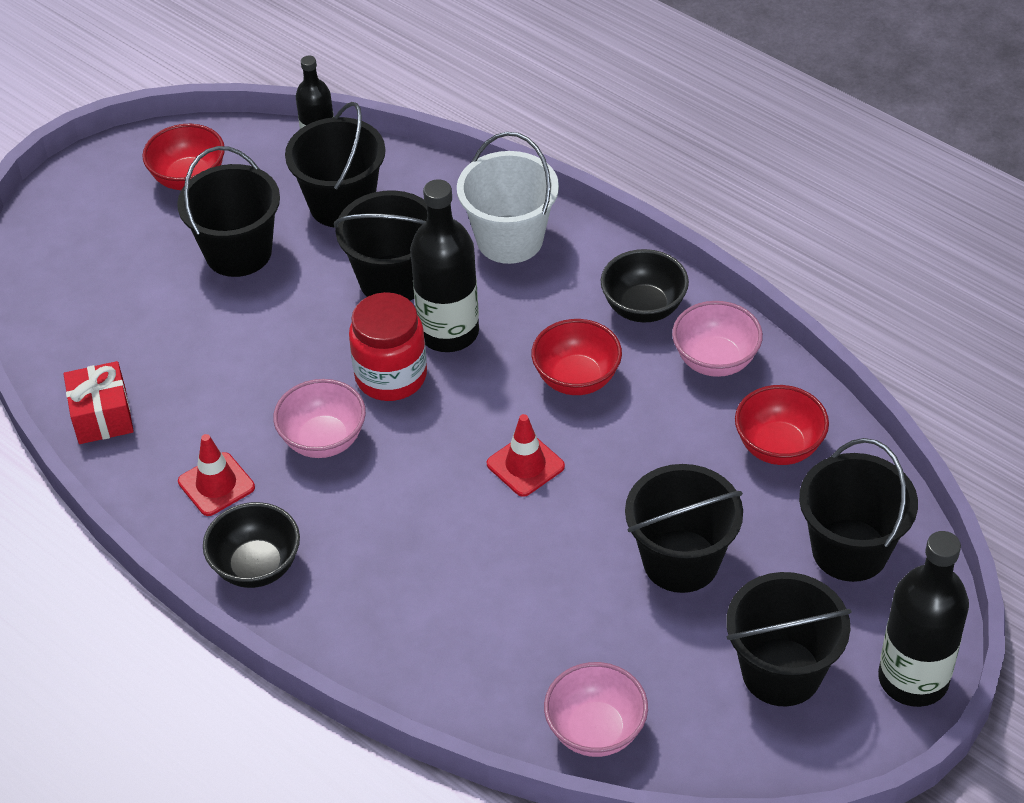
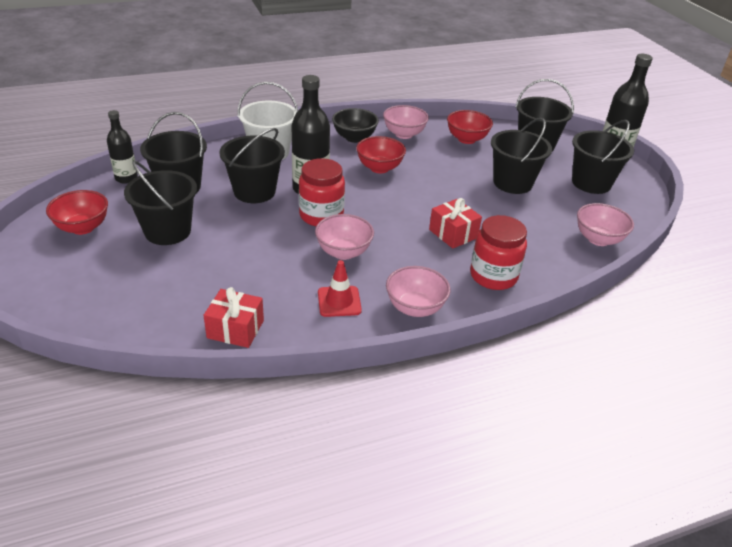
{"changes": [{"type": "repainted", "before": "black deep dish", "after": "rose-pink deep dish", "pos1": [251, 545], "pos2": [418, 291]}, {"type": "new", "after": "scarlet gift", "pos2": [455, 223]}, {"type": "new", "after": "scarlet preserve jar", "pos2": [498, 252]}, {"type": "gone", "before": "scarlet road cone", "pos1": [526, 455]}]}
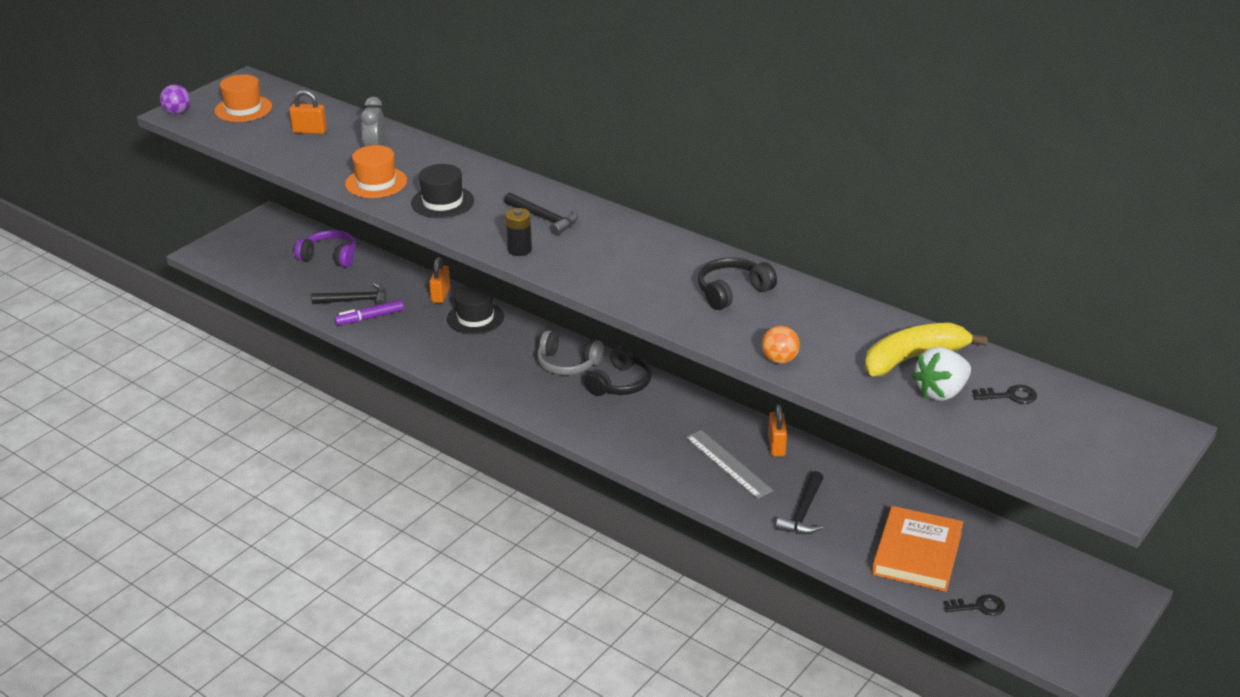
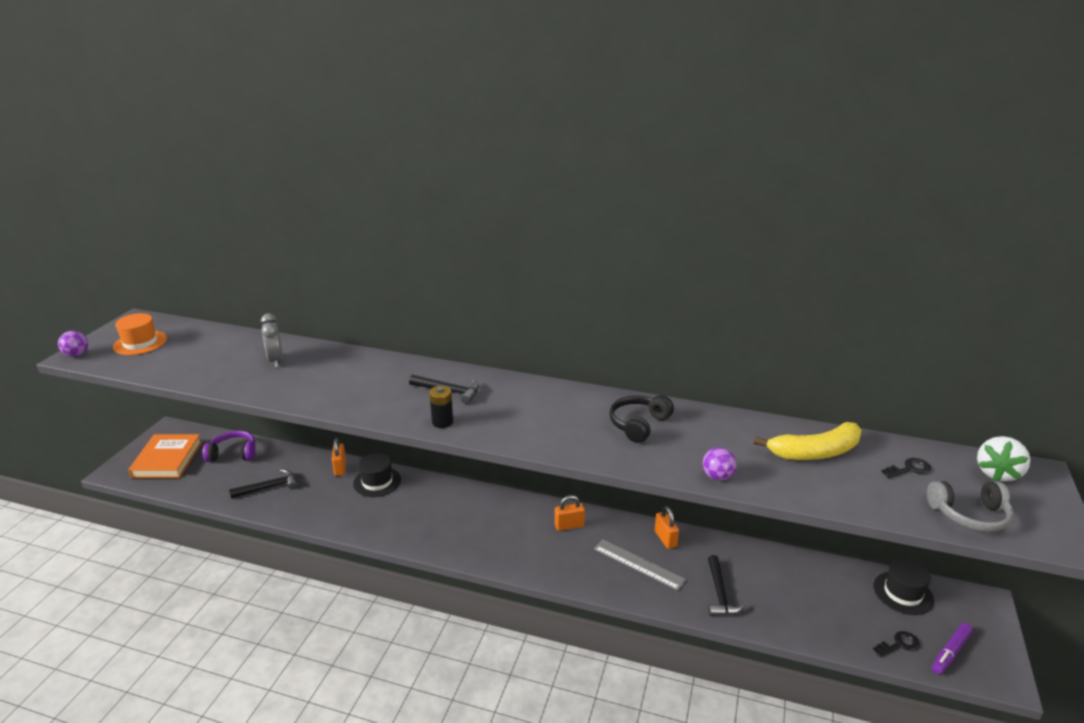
{"changes": [{"type": "shifted", "before": "orange-coloured hardcover", "pos1": [917, 549], "pos2": [165, 456]}, {"type": "shifted", "before": "orange-coloured small lock", "pos1": [308, 112], "pos2": [570, 513]}, {"type": "repainted", "before": "orange-coloured sphere", "after": "violet sphere", "pos1": [781, 345], "pos2": [720, 464]}, {"type": "rotated", "before": "golden banana", "pos1": [926, 349], "pos2": [807, 441], "turn": -150}, {"type": "shifted", "before": "black hat", "pos1": [442, 191], "pos2": [903, 587]}, {"type": "shifted", "before": "ash-grey headset", "pos1": [570, 352], "pos2": [970, 506]}, {"type": "shifted", "before": "violet marker pen", "pos1": [369, 313], "pos2": [952, 648]}, {"type": "shifted", "before": "snow-white berry", "pos1": [941, 374], "pos2": [1003, 459]}, {"type": "gone", "before": "orange-coloured hat", "pos1": [376, 171]}, {"type": "gone", "before": "black headset", "pos1": [618, 370]}]}
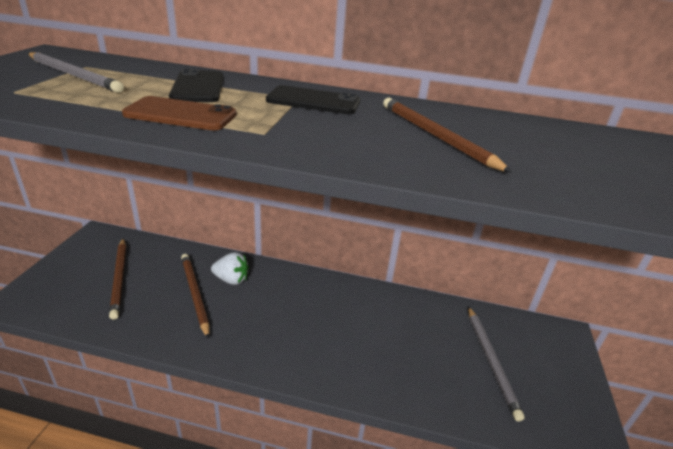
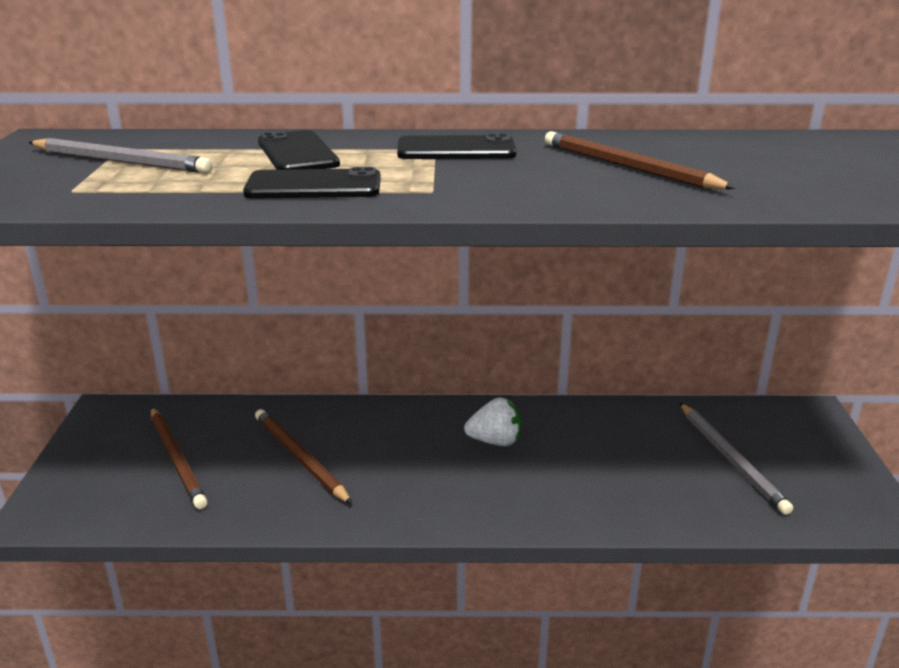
{"changes": [{"type": "repainted", "before": "brown smartphone", "after": "black smartphone", "pos1": [179, 113], "pos2": [312, 183]}, {"type": "shifted", "before": "snow-white berry", "pos1": [230, 268], "pos2": [492, 421]}]}
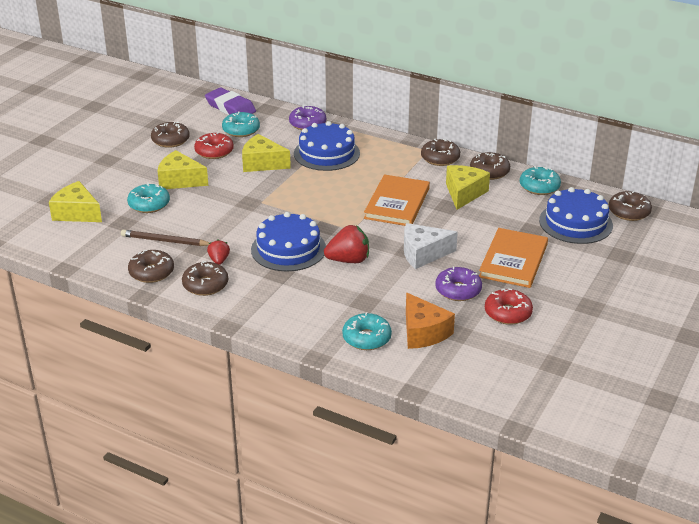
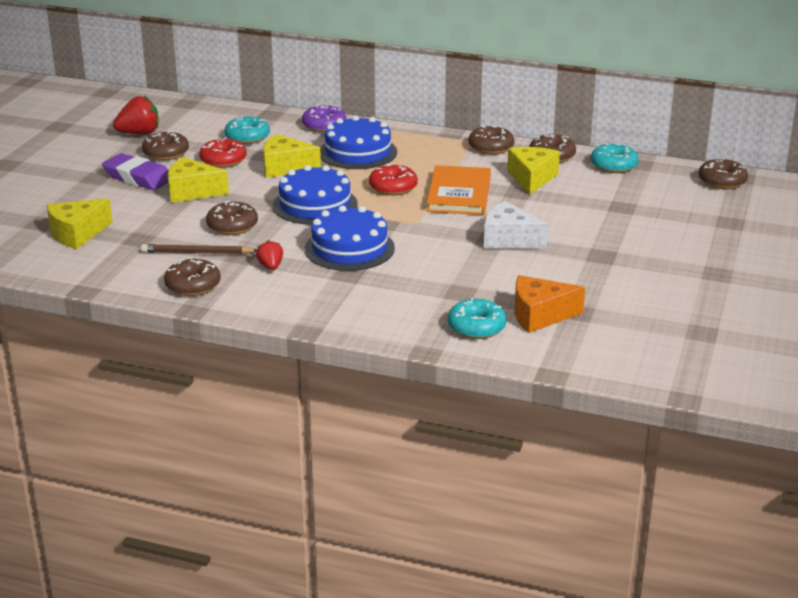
{"changes": [{"type": "rotated", "before": "golden piece of cheese", "pos1": [75, 201], "pos2": [79, 223], "turn": -60}, {"type": "shifted", "before": "violet pencil eraser", "pos1": [230, 101], "pos2": [135, 171]}, {"type": "shifted", "before": "scarlet berry", "pos1": [346, 244], "pos2": [136, 115]}, {"type": "shifted", "before": "brown donut", "pos1": [205, 278], "pos2": [232, 218]}, {"type": "shifted", "before": "royal blue layer cake", "pos1": [576, 215], "pos2": [315, 195]}, {"type": "shifted", "before": "scarlet donut", "pos1": [509, 306], "pos2": [393, 179]}, {"type": "rotated", "before": "snow-white piece of cheese", "pos1": [431, 246], "pos2": [516, 225], "turn": 45}, {"type": "rotated", "before": "orange-coloured piece of cheese", "pos1": [430, 321], "pos2": [550, 304], "turn": 120}, {"type": "gone", "before": "aqua donut", "pos1": [148, 198]}, {"type": "gone", "before": "violet donut", "pos1": [458, 284]}, {"type": "gone", "before": "orange-coloured hardcover", "pos1": [513, 258]}]}
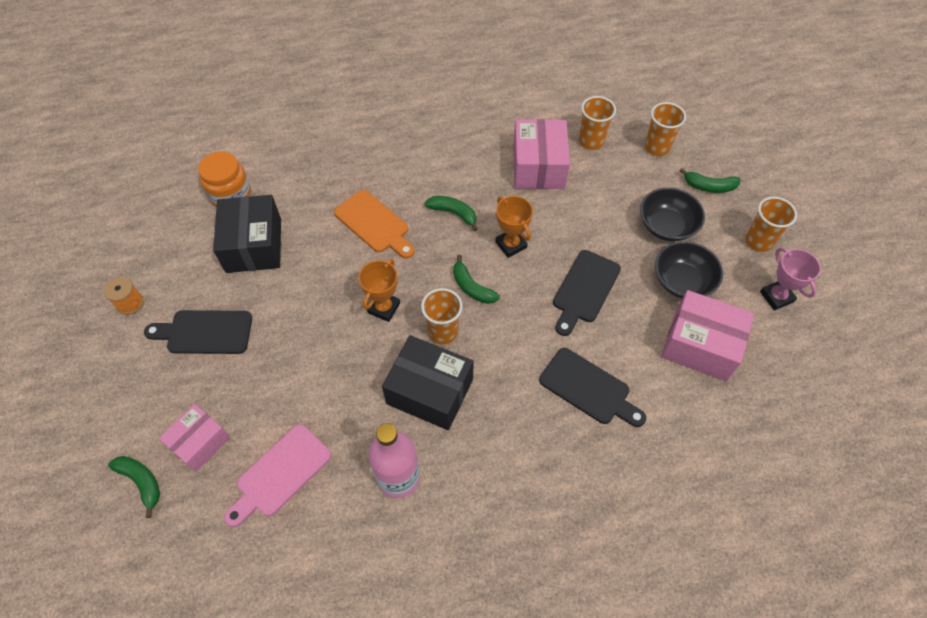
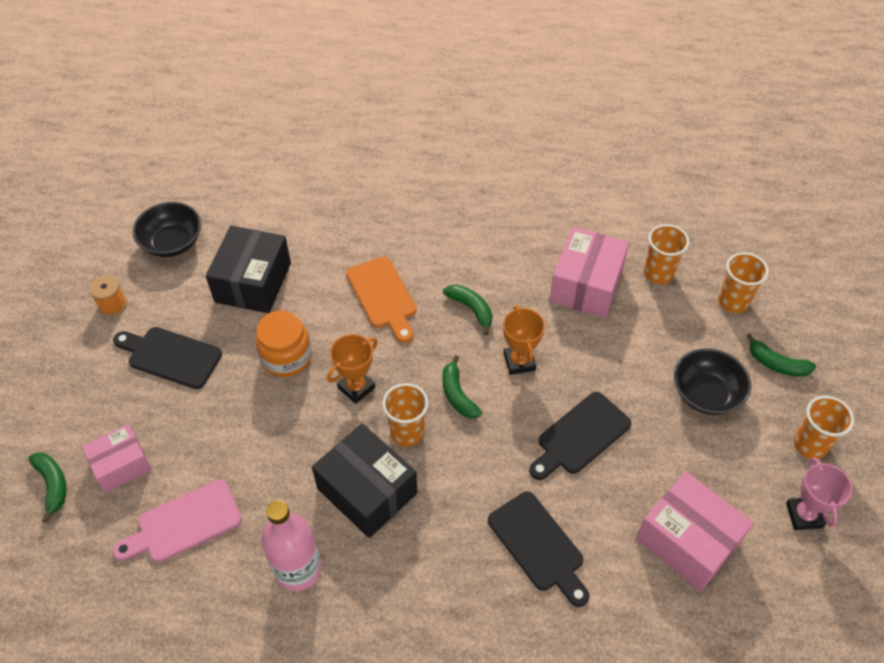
{"changes": [{"type": "shifted", "before": "black deep dish", "pos1": [689, 270], "pos2": [166, 229]}, {"type": "shifted", "before": "orange-coloured preserve jar", "pos1": [224, 179], "pos2": [283, 343]}]}
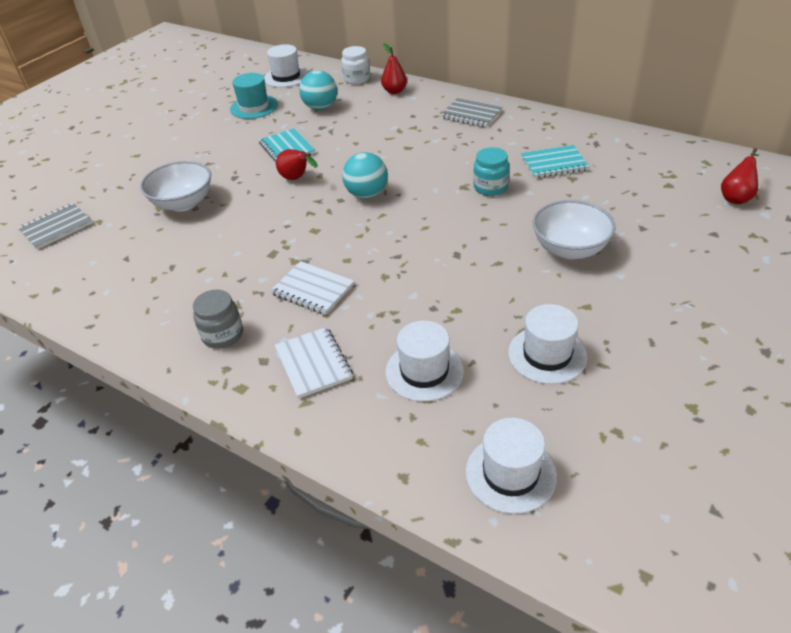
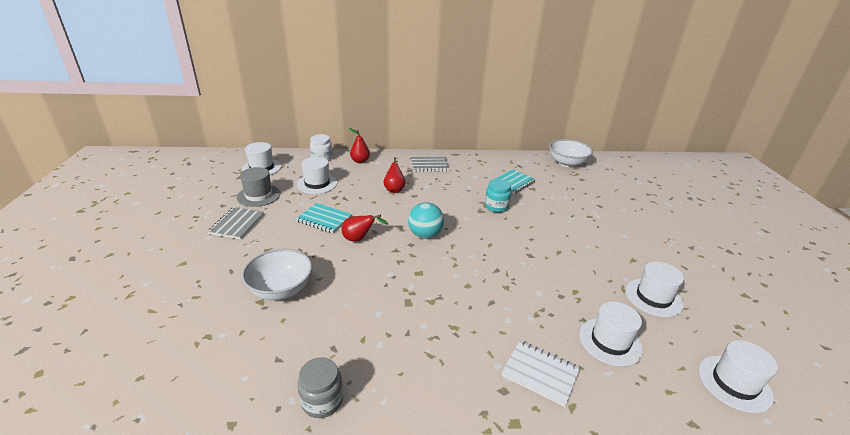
{"changes": [{"type": "shifted", "before": "ash-grey notepad", "pos1": [55, 226], "pos2": [235, 223]}, {"type": "repainted", "before": "aqua hat", "after": "ash-grey hat", "pos1": [254, 96], "pos2": [259, 187]}, {"type": "swapped", "before": "aqua sphere", "after": "snow-white hat", "pos1": [318, 90], "pos2": [317, 175]}, {"type": "shifted", "before": "ash-grey preserve jar", "pos1": [218, 319], "pos2": [320, 387]}, {"type": "shifted", "before": "scarlet pear fruit", "pos1": [740, 176], "pos2": [394, 175]}, {"type": "shifted", "before": "snow-white deep dish", "pos1": [574, 229], "pos2": [571, 153]}, {"type": "gone", "before": "snow-white notepad", "pos1": [312, 288]}]}
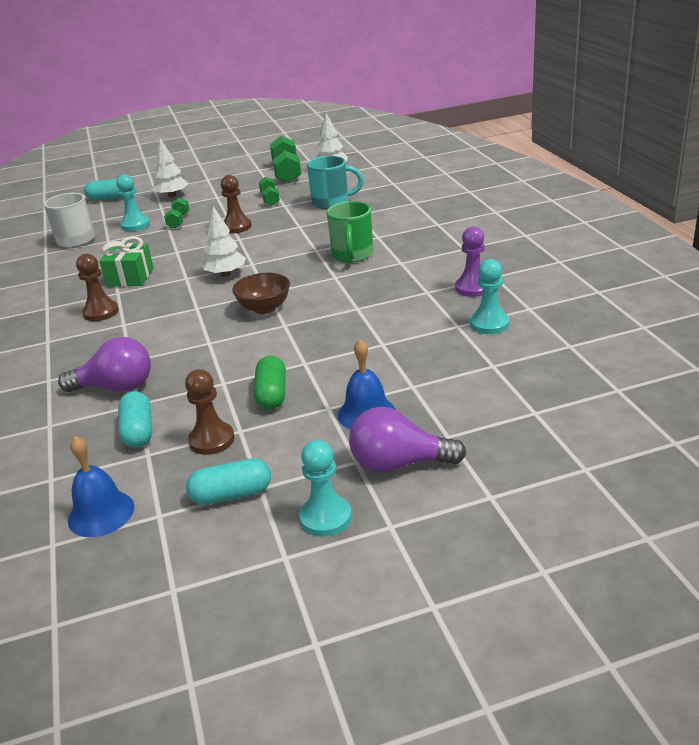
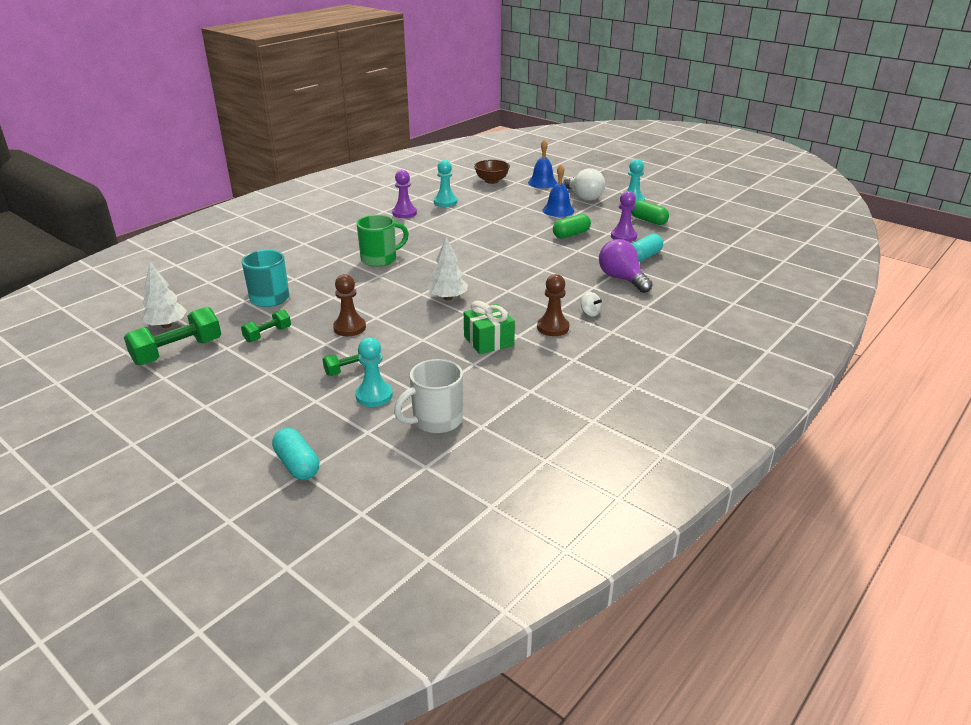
{"changes": [{"type": "shifted", "before": "brown deep dish", "pos1": [261, 293], "pos2": [492, 172]}, {"type": "shifted", "before": "royal blue bell", "pos1": [101, 486], "pos2": [542, 163]}, {"type": "repainted", "before": "violet light bulb", "after": "snow-white light bulb", "pos1": [407, 440], "pos2": [584, 184]}, {"type": "new", "after": "snow-white spinning top", "pos2": [591, 304]}, {"type": "repainted", "before": "brown chess pawn", "after": "violet chess pawn", "pos1": [210, 412], "pos2": [624, 216]}, {"type": "repainted", "before": "aqua capsule", "after": "green capsule", "pos1": [228, 481], "pos2": [650, 212]}, {"type": "gone", "before": "snow-white toy tree", "pos1": [171, 168]}]}
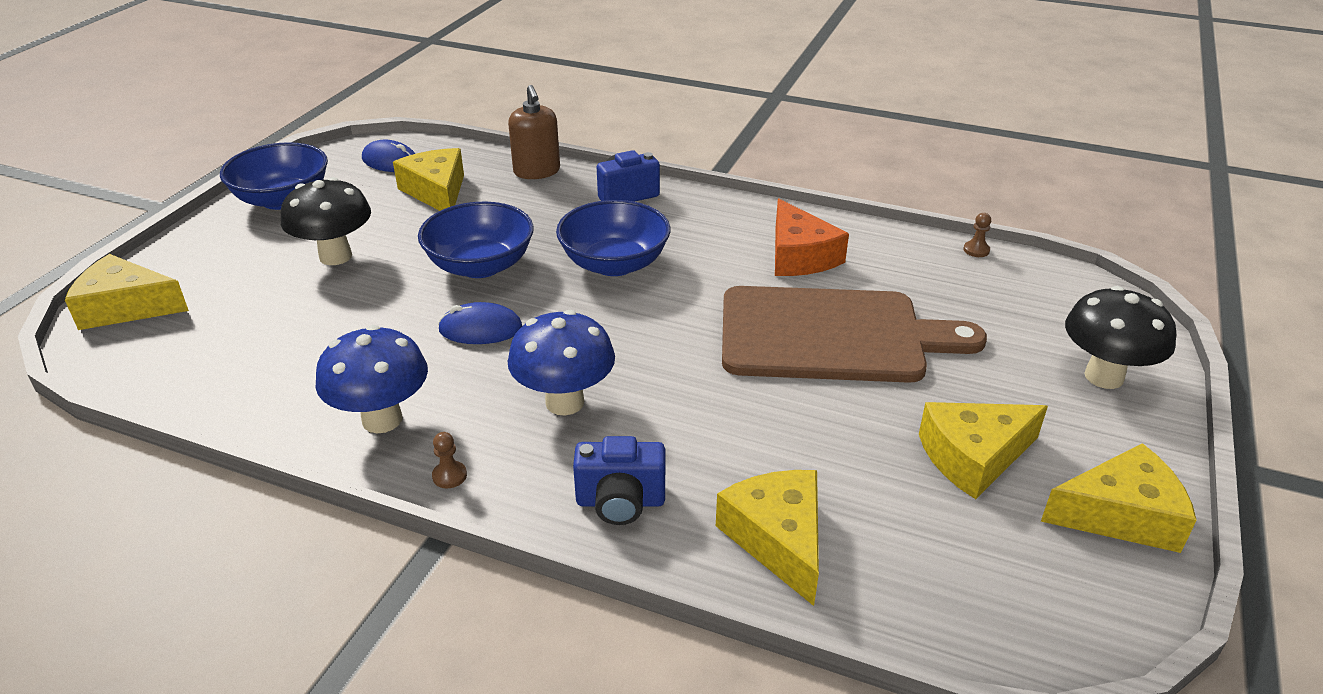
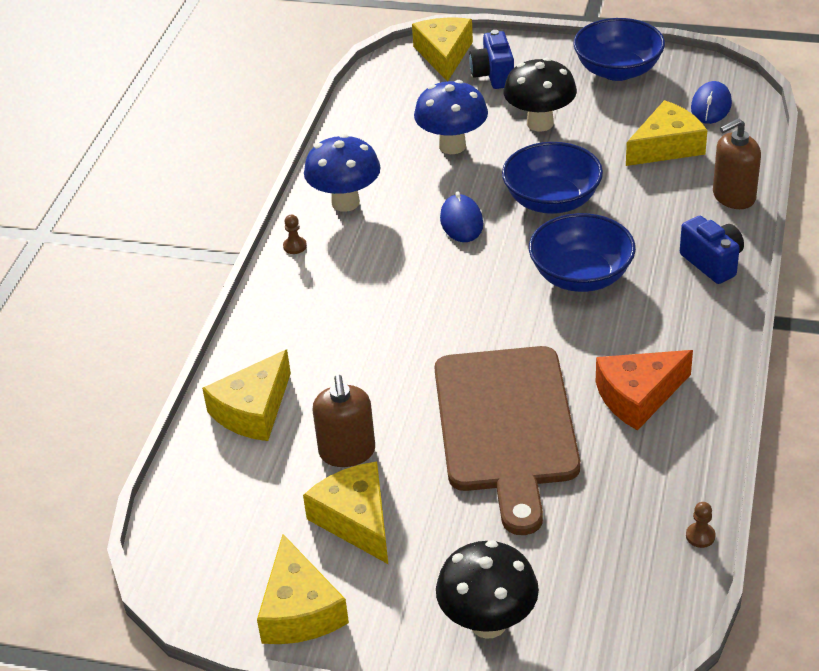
{"changes": [{"type": "rotated", "before": "golden piece of cheese", "pos1": [767, 538], "pos2": [246, 395], "turn": 150}, {"type": "new", "after": "brown soap dispenser", "pos2": [344, 421]}, {"type": "shifted", "before": "royal blue mushroom", "pos1": [561, 362], "pos2": [451, 117]}, {"type": "shifted", "before": "royal blue compact camera", "pos1": [619, 480], "pos2": [491, 59]}]}
